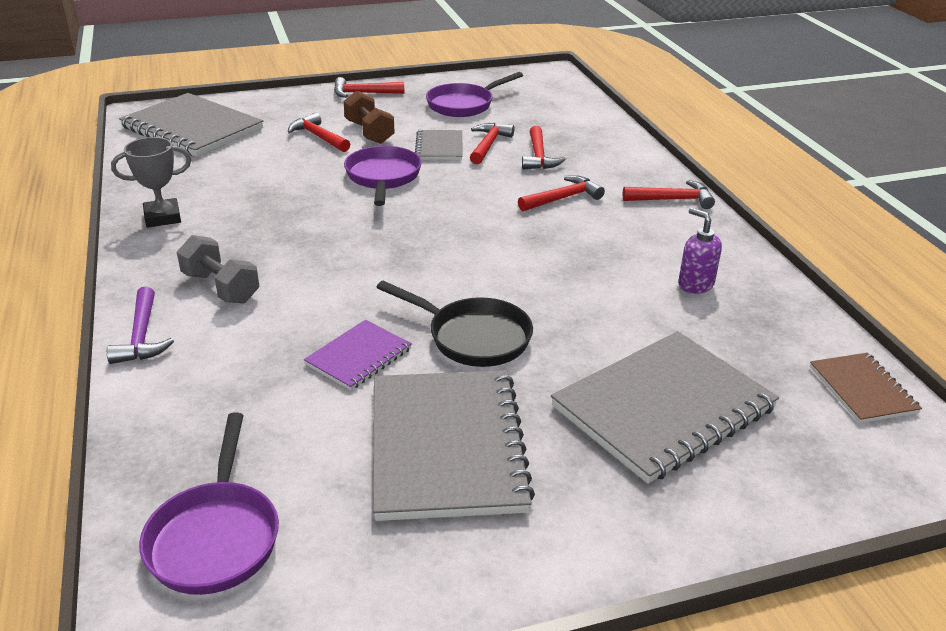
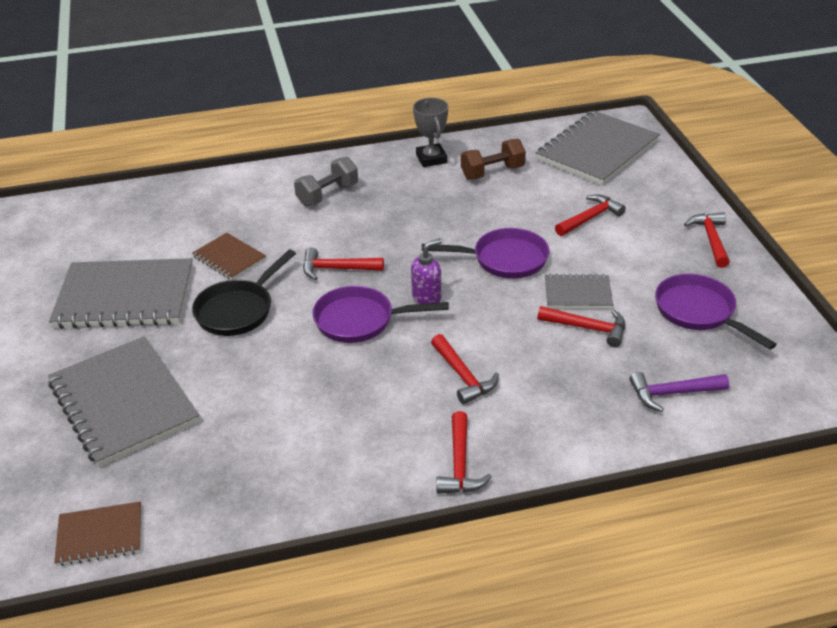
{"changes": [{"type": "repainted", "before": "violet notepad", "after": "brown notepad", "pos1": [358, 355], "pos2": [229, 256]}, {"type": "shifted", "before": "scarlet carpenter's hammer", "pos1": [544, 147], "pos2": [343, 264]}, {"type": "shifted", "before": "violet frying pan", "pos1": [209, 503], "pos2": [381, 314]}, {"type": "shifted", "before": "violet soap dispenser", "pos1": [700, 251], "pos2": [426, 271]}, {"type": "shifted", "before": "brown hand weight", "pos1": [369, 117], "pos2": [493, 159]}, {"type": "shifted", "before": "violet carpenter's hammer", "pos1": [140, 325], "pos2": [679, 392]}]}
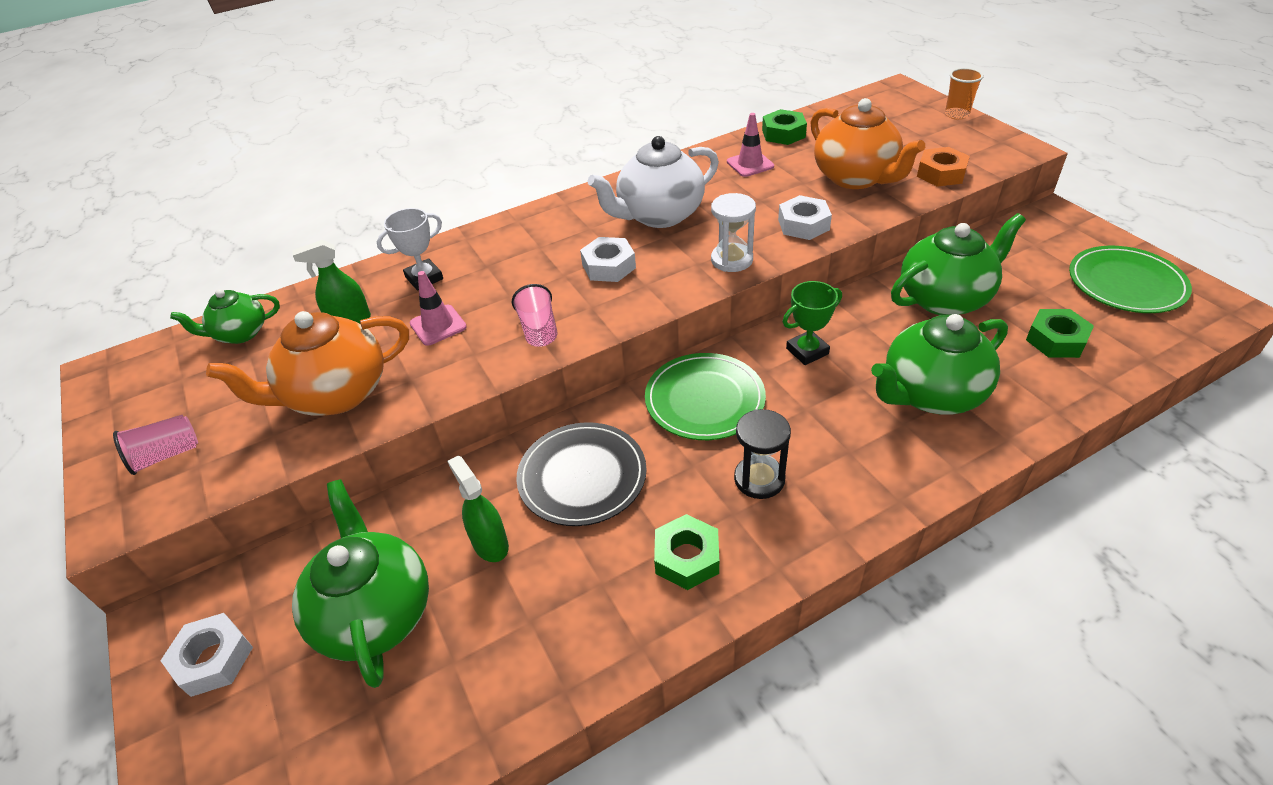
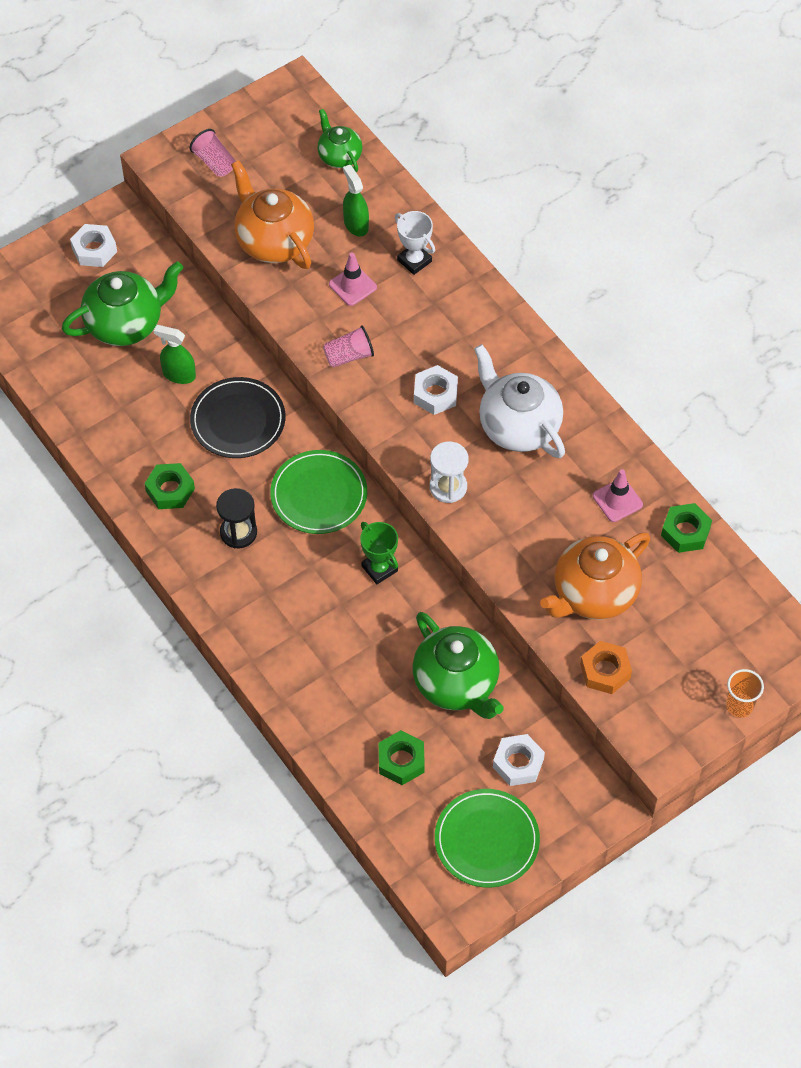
{"changes": [{"type": "rotated", "before": "green sprayer", "pos1": [478, 508], "pos2": [175, 354], "turn": -120}, {"type": "shifted", "before": "snow-white hexagon nut", "pos1": [805, 217], "pos2": [519, 760]}, {"type": "gone", "before": "green tea pot", "pos1": [939, 364]}]}
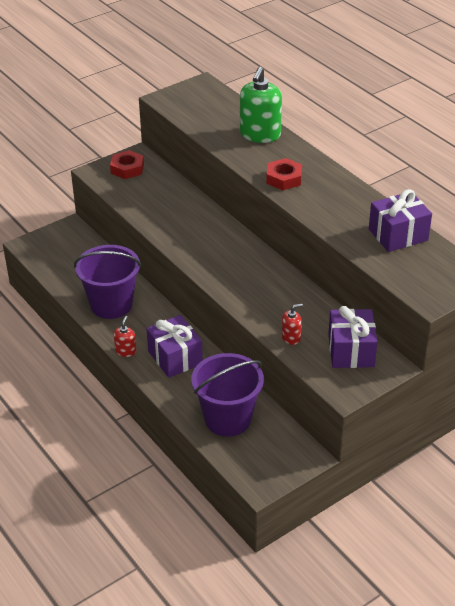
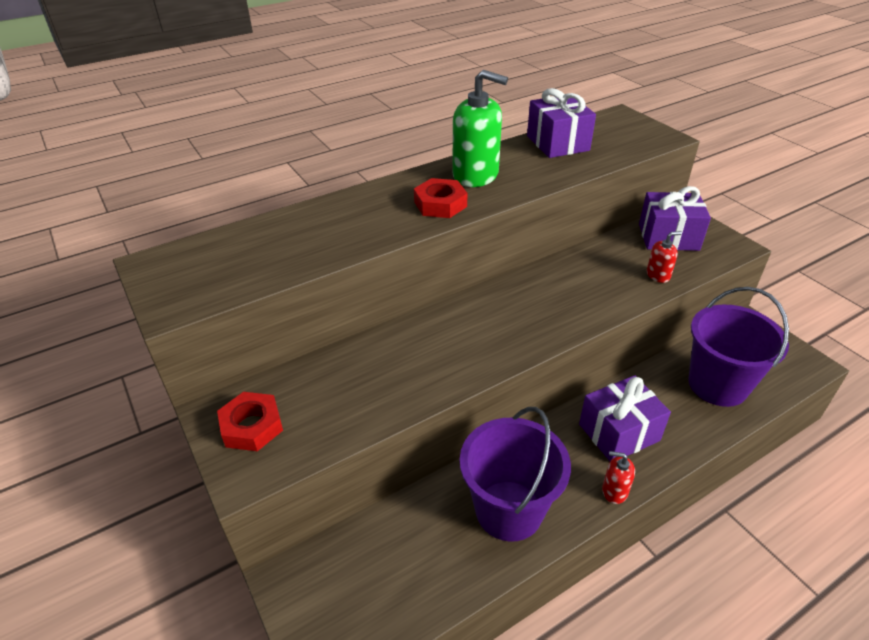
{"changes": [{"type": "shifted", "before": "green soap dispenser", "pos1": [261, 105], "pos2": [480, 128]}, {"type": "rotated", "before": "scarlet soap dispenser", "pos1": [292, 324], "pos2": [664, 257], "turn": 90}]}
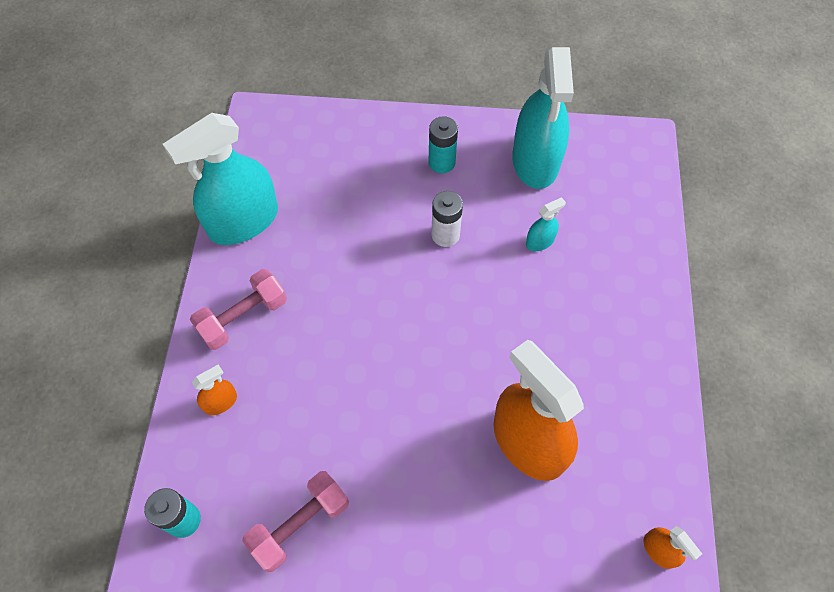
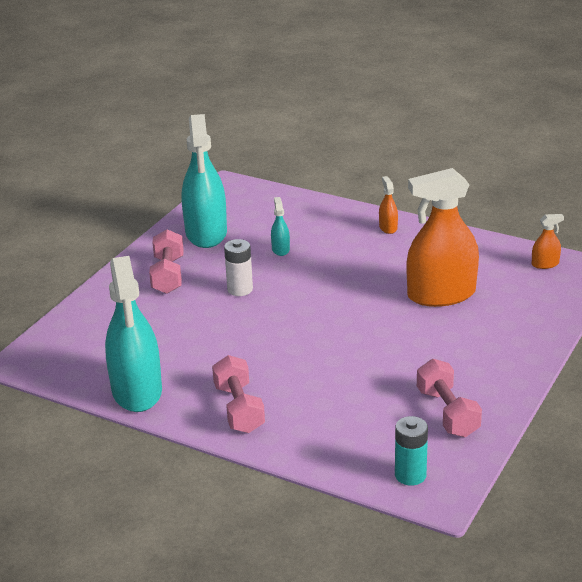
{"changes": [{"type": "swapped", "before": "aqua battery", "after": "rose-pink hand weight", "pos1": [443, 144], "pos2": [166, 261]}, {"type": "rotated", "before": "aqua sprayer", "pos1": [543, 118], "pos2": [204, 181], "turn": 60}, {"type": "shifted", "before": "orange-coloured sprayer", "pos1": [214, 389], "pos2": [388, 205]}]}
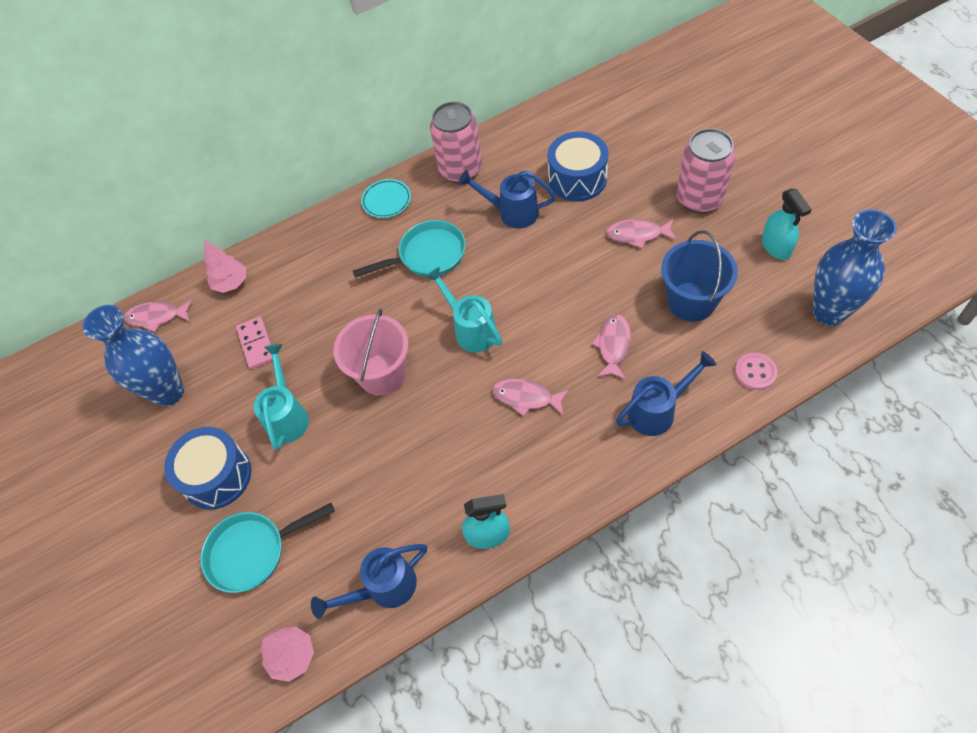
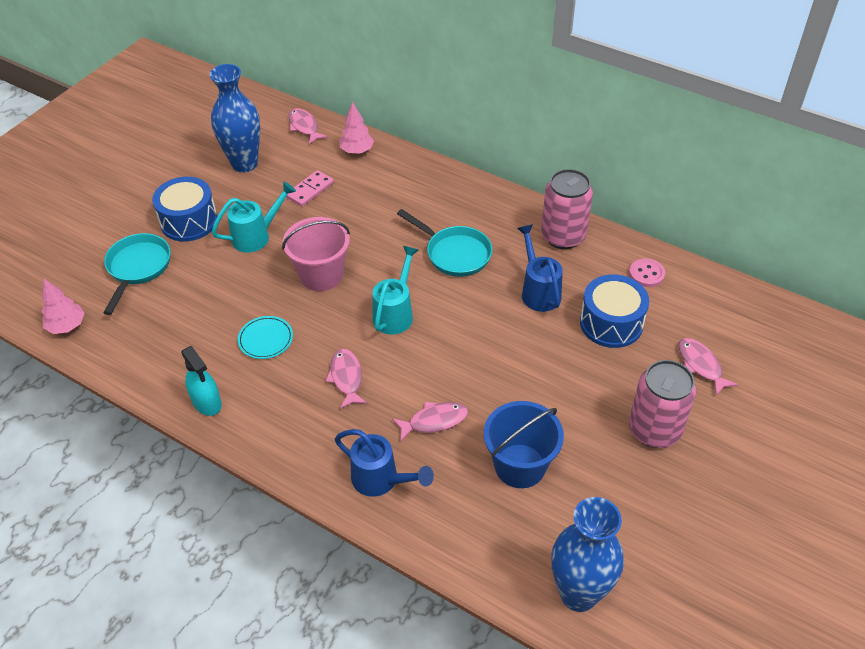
{"changes": [{"type": "rotated", "before": "aqua frying pan", "pos1": [267, 548], "pos2": [137, 274], "turn": 60}, {"type": "shifted", "before": "aqua plate", "pos1": [386, 198], "pos2": [265, 337]}, {"type": "shifted", "before": "rose-pink button", "pos1": [756, 371], "pos2": [647, 272]}, {"type": "shifted", "before": "rose-pink toy fish", "pos1": [641, 233], "pos2": [708, 366]}, {"type": "gone", "before": "royal blue sprinkling can", "pos1": [369, 581]}, {"type": "gone", "before": "aqua sprayer", "pos1": [787, 224]}]}
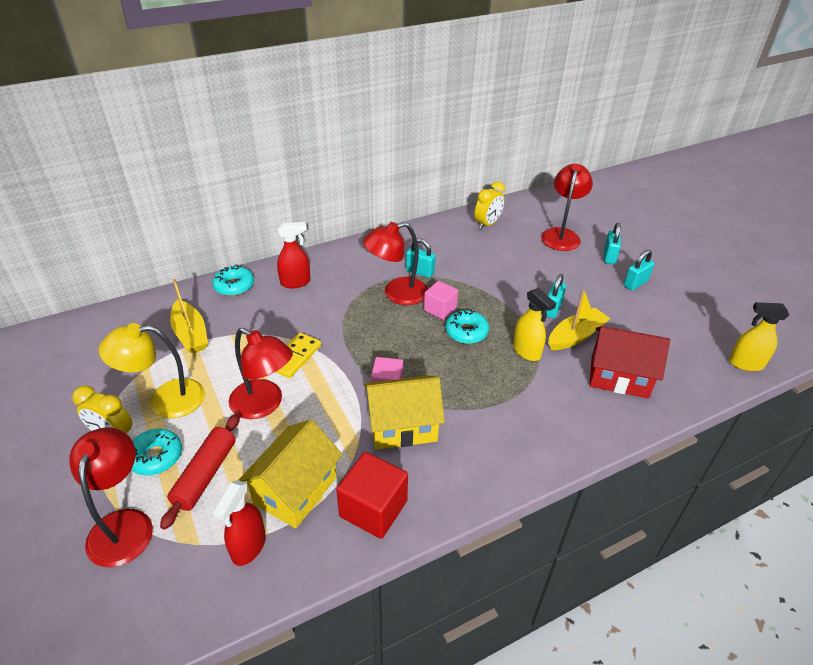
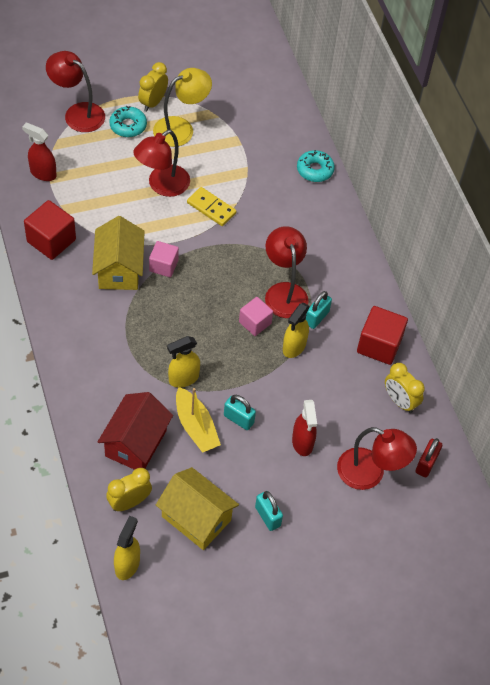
{"changes": [{"type": "rotated", "before": "scarlet lamp", "pos1": [111, 497], "pos2": [75, 91], "turn": -150}, {"type": "new", "after": "golden clock", "pos2": [129, 489]}, {"type": "rotated", "before": "golden lamp", "pos1": [152, 370], "pos2": [182, 107], "turn": 60}, {"type": "shifted", "before": "golden toy house", "pos1": [290, 474], "pos2": [197, 508]}, {"type": "new", "after": "golden sprayer", "pos2": [296, 330]}, {"type": "shifted", "before": "scarlet sprayer", "pos1": [293, 255], "pos2": [304, 428]}, {"type": "new", "after": "scarlet cube", "pos2": [382, 335]}, {"type": "new", "after": "scarlet small lock", "pos2": [429, 457]}, {"type": "gone", "before": "scarlet rolling pin", "pos1": [200, 472]}, {"type": "gone", "before": "golden toy boat", "pos1": [189, 316]}, {"type": "gone", "before": "aqua donut", "pos1": [467, 327]}, {"type": "gone", "before": "aqua small lock", "pos1": [612, 243]}]}
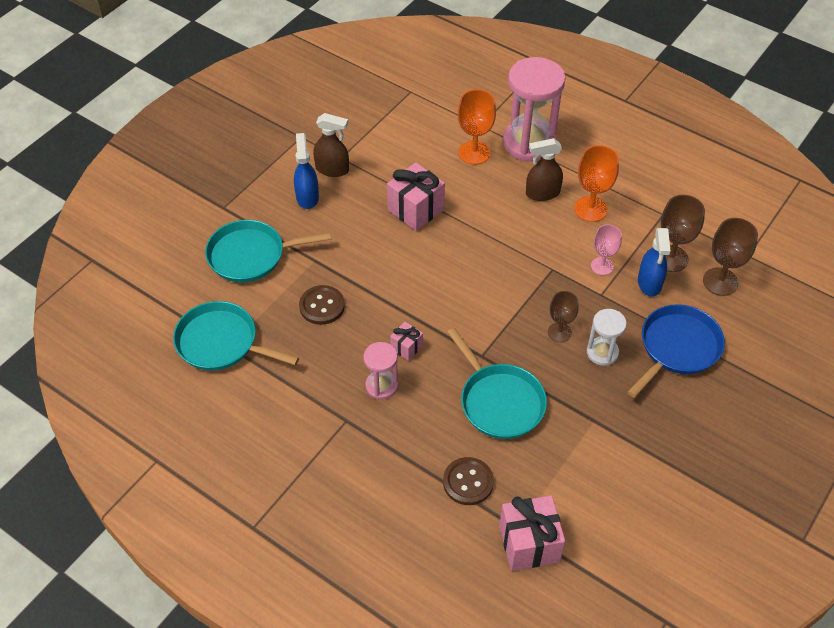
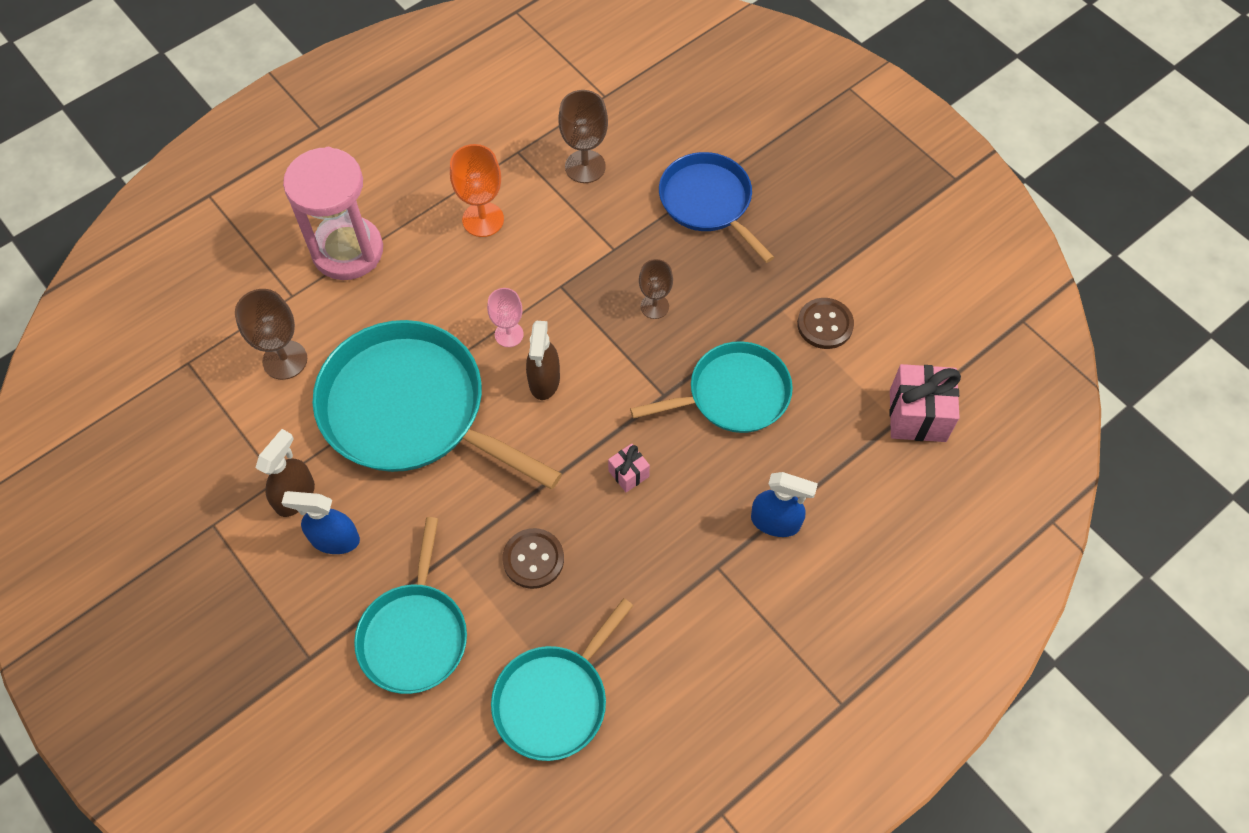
{"changes": [{"type": "shifted", "before": "brown chalice", "pos1": [730, 257], "pos2": [271, 334]}, {"type": "swapped", "before": "rose-pink gift", "after": "aqua frying pan", "pos1": [416, 196], "pos2": [437, 404]}, {"type": "shifted", "before": "rose-pink chalice", "pos1": [606, 249], "pos2": [505, 317]}, {"type": "shifted", "before": "brown sprayer", "pos1": [544, 169], "pos2": [543, 360]}, {"type": "shifted", "before": "royal blue sprayer", "pos1": [654, 262], "pos2": [784, 504]}, {"type": "shifted", "before": "brown button", "pos1": [468, 481], "pos2": [825, 323]}, {"type": "gone", "before": "rose-pink sandglass", "pos1": [380, 371]}, {"type": "gone", "before": "orange-coloured chalice", "pos1": [477, 127]}, {"type": "gone", "before": "snow-white sandglass", "pos1": [607, 337]}]}
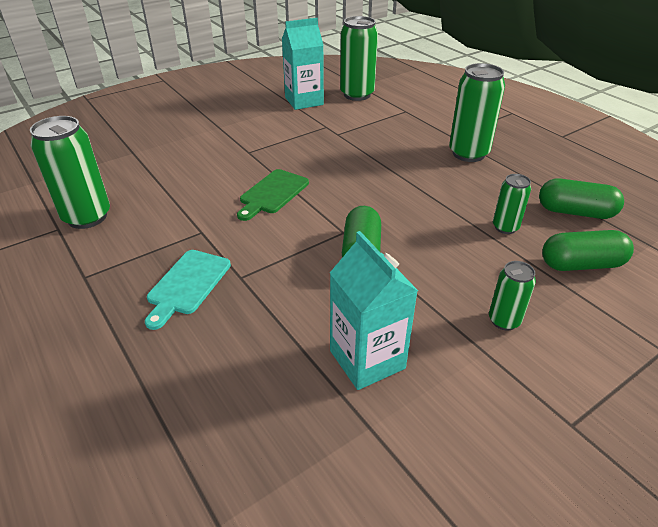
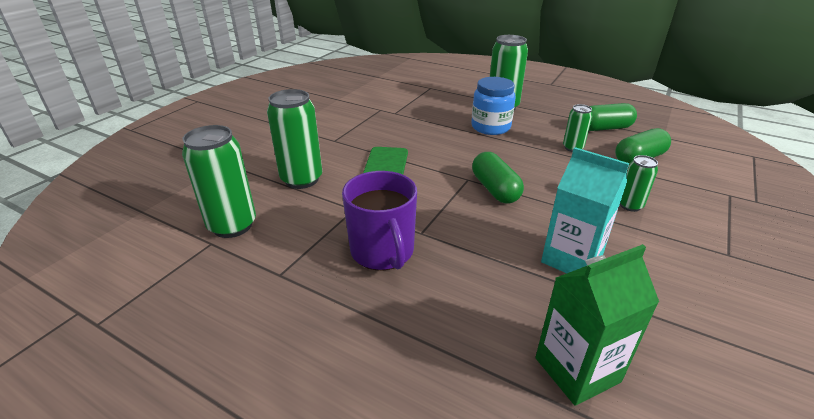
{"changes": [{"type": "shifted", "before": "green can", "pos1": [359, 58], "pos2": [294, 139]}, {"type": "swapped", "before": "aqua bread board", "after": "violet tea mug", "pos1": [188, 290], "pos2": [379, 220]}, {"type": "new", "after": "royal blue preserve jar", "pos2": [493, 106]}, {"type": "new", "after": "green juice carton", "pos2": [597, 325]}, {"type": "gone", "before": "aqua juice carton", "pos1": [303, 64]}]}
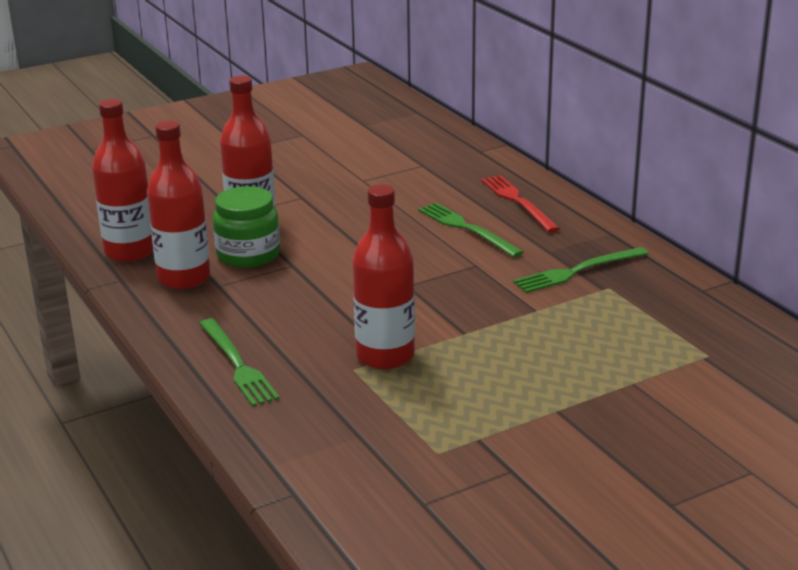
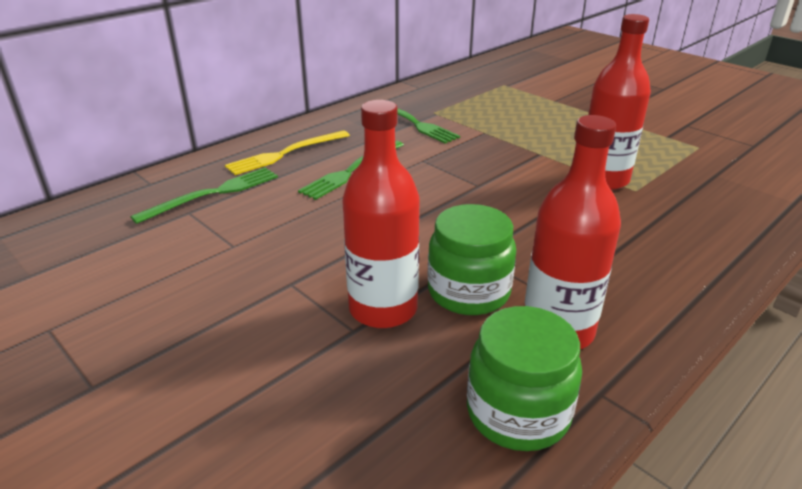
{"changes": [{"type": "shifted", "before": "green fork", "pos1": [239, 363], "pos2": [204, 195]}, {"type": "repainted", "before": "scarlet fork", "after": "golden fork", "pos1": [520, 203], "pos2": [287, 152]}, {"type": "swapped", "before": "scarlet drink bottle", "after": "green preserve jar", "pos1": [122, 180], "pos2": [524, 378]}]}
